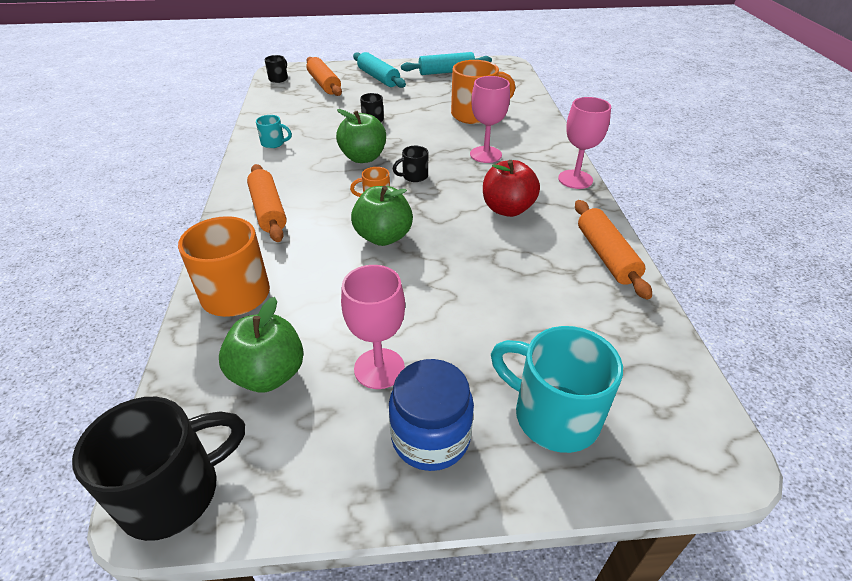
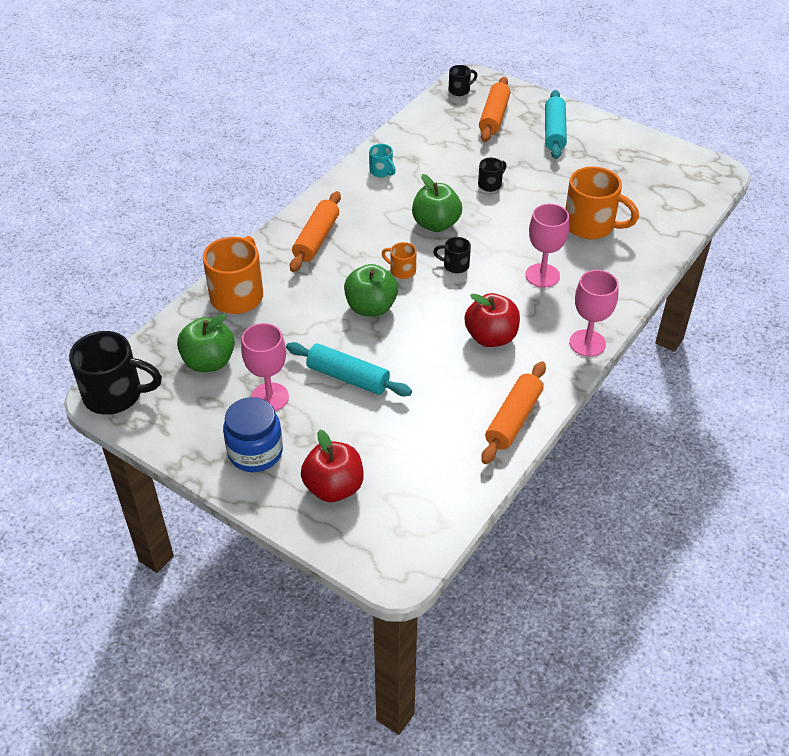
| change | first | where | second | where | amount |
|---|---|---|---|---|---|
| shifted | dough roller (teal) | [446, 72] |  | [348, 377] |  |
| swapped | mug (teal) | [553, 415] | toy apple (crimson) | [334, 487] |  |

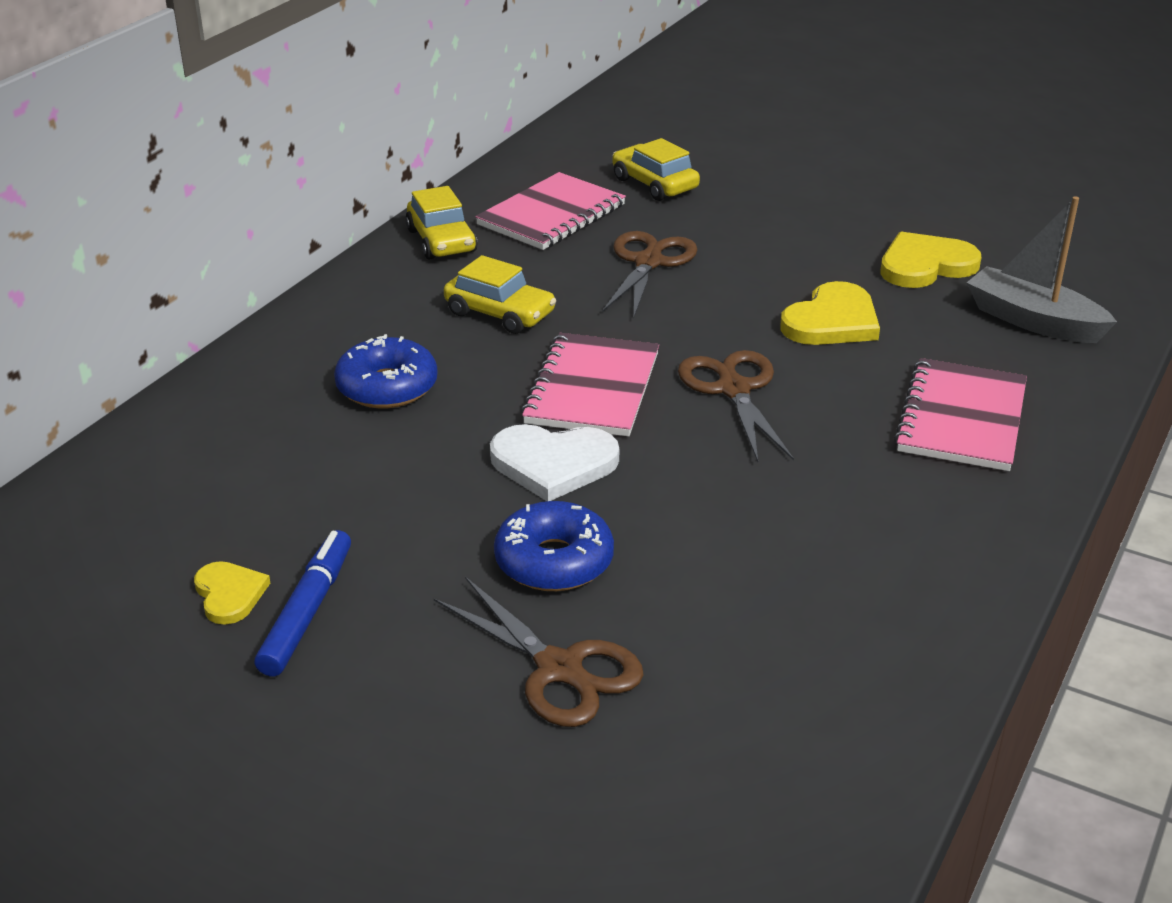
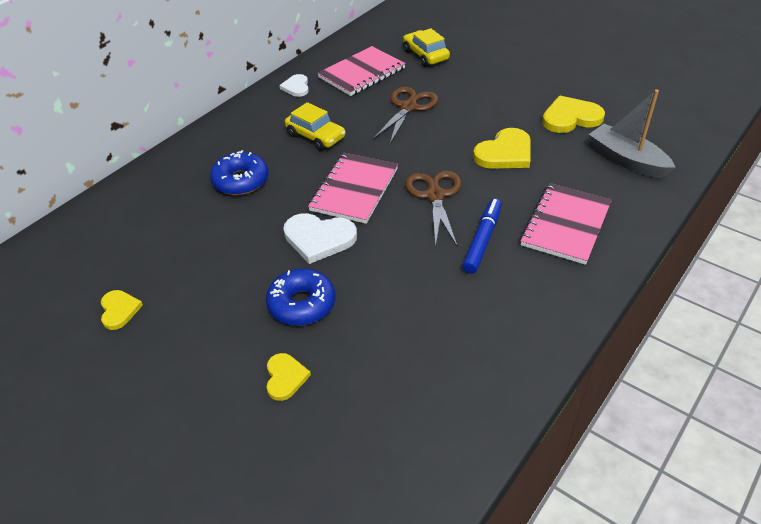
| change | first | where | second | where | amount |
|---|---|---|---|---|---|
| swapped | toy car (bright yellow) | [441, 241] | love heart (snow-white) | [296, 87] |  |
| shifted | marker (blue) | [307, 612] |  | [482, 240] |  |
| swapped | scissors (russet) | [559, 669] | love heart (bright yellow) | [285, 377] |  |

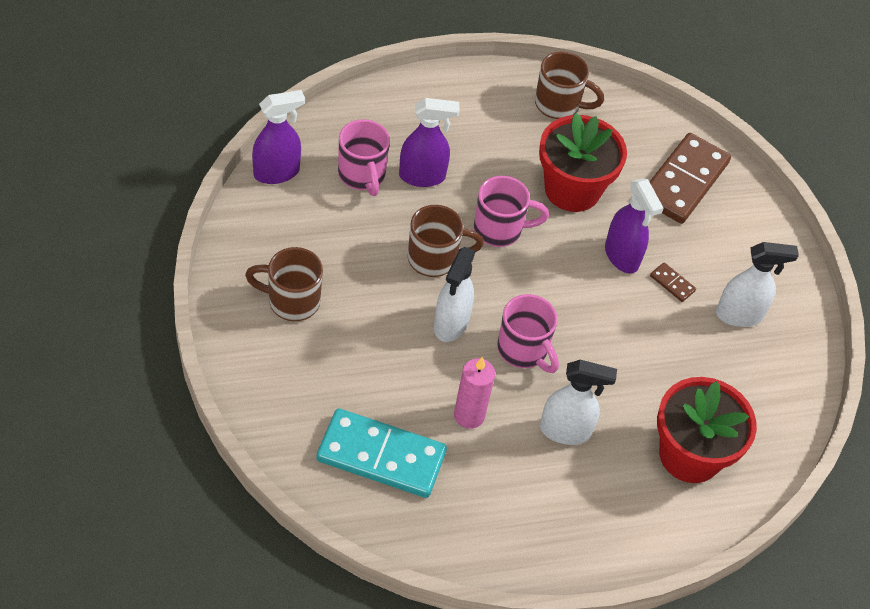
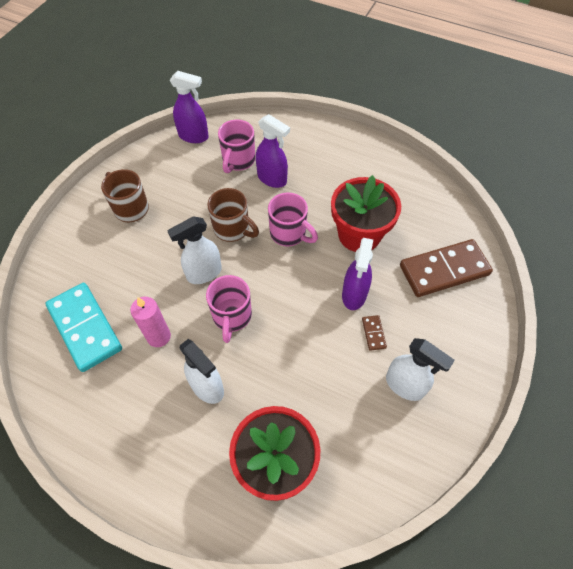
| change | first | where | second | where | amount |
|---|---|---|---|---|---|
| gone | mug (russet) | [559, 105] |  |  |  |

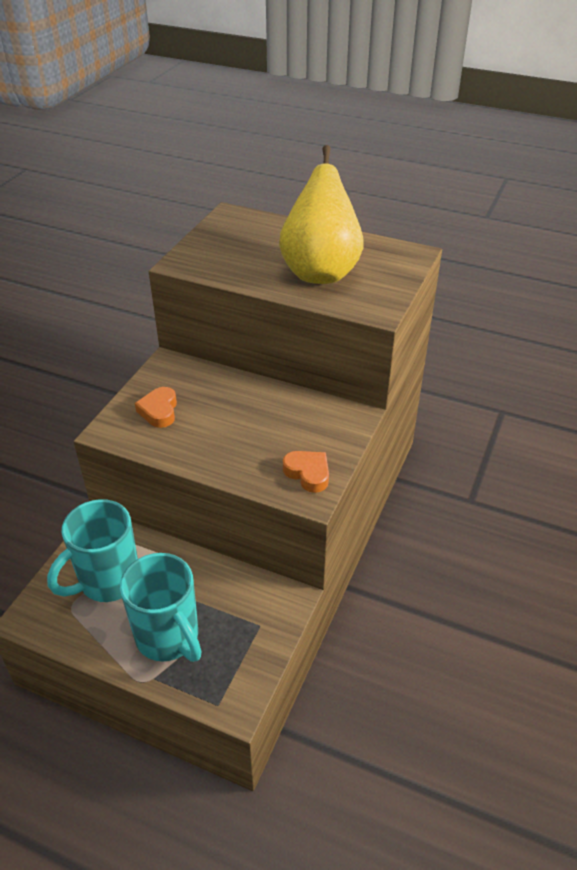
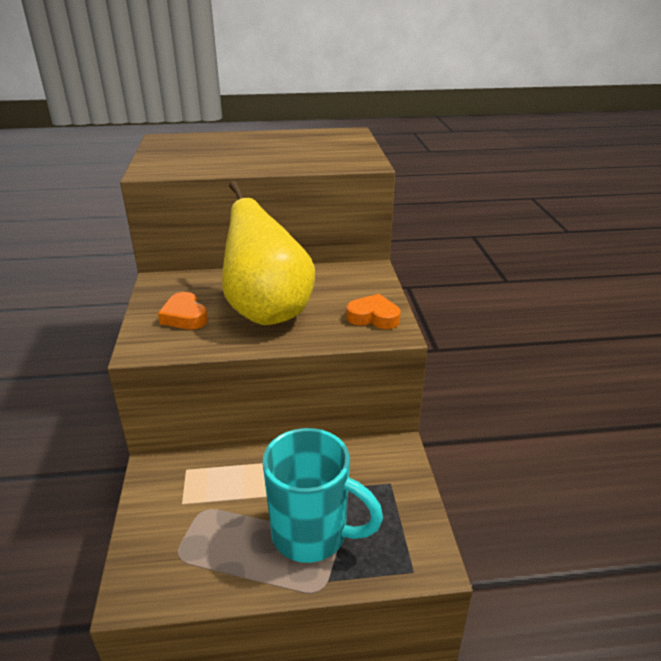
| change | first | where | second | where | amount |
|---|---|---|---|---|---|
| shifted | pear (bright yellow) | [320, 272] |  | [267, 312] |  |
| gone | mug (teal) | [107, 581] |  |  |  |

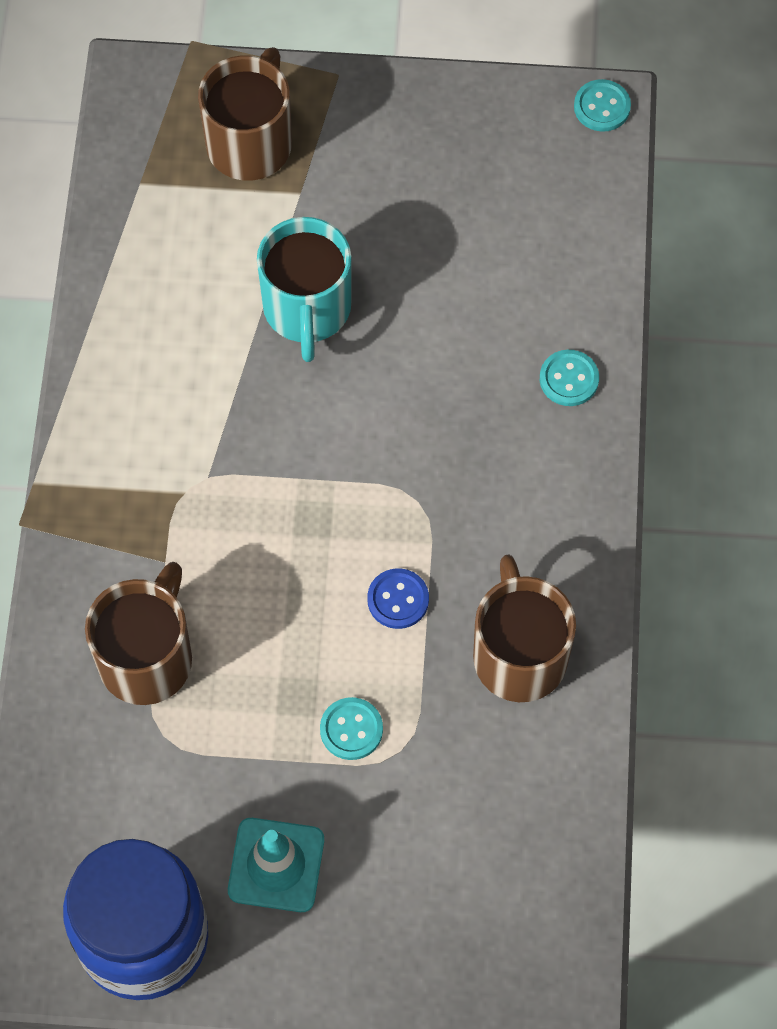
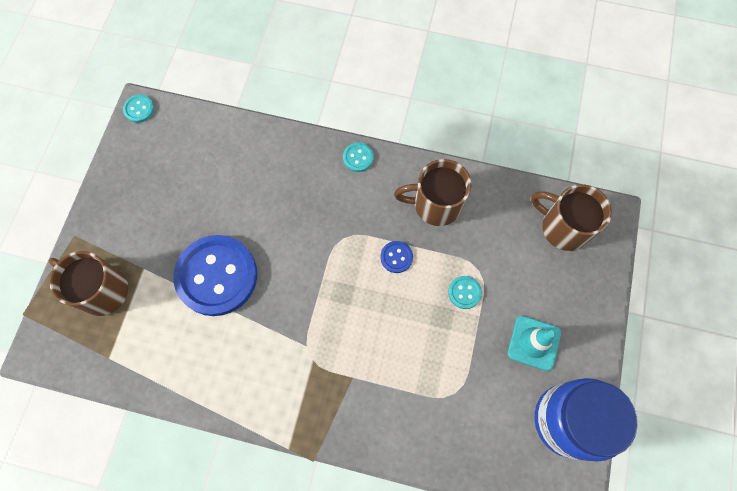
| change | first | where | second | where | amount |
|---|---|---|---|---|---|
| swapped | mug (teal) | [307, 309] | button (blue) | [217, 276] |  |
| shifted | button (teal) | [569, 379] |  | [358, 158] |  |
| shifted | mug (russet) | [147, 658] |  | [563, 227] |  |

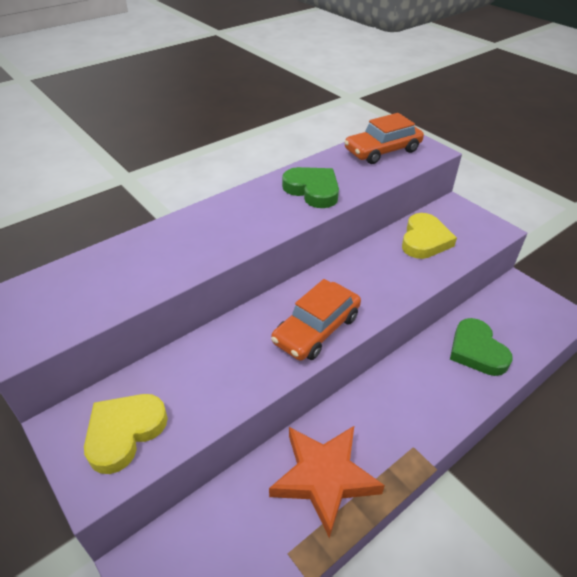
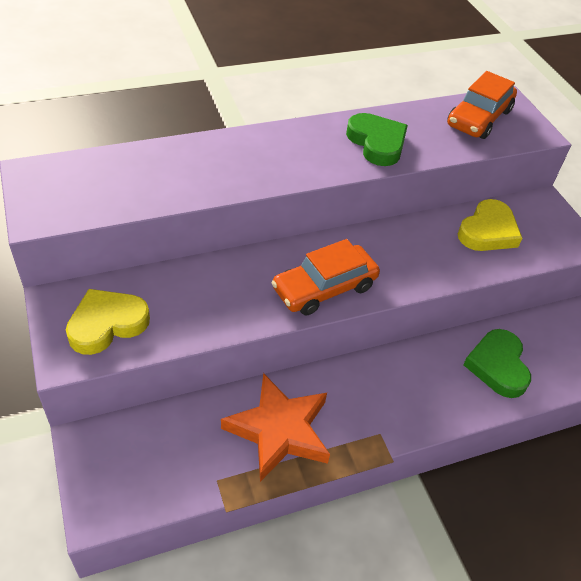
| change | first | where | second | where | amount |
|---|---|---|---|---|---|
| rotated | toy car (orange-coloured) | [382, 150] |  | [478, 118] | 45 degrees counterclockwise |

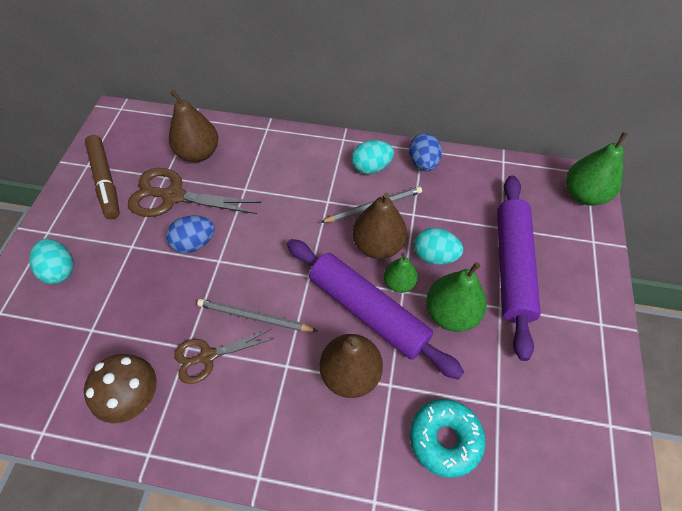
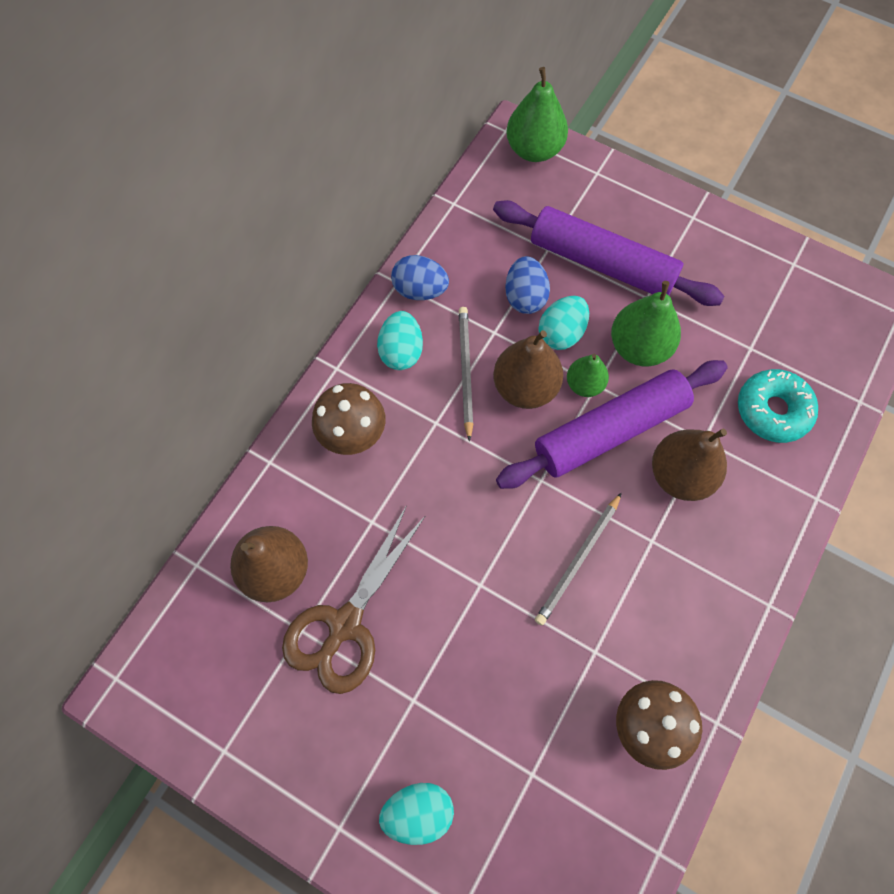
| change | first | where | second | where | amount |
|---|---|---|---|---|---|
| gone | marker (russet) | [106, 181] |  |  |  |
| shifted | egg (blue) | [194, 243] |  | [525, 297] |  |
| gone | scissors (russet) | [207, 356] |  |  |  |
| new |  |  | fungus (russet) | [353, 437] |  |

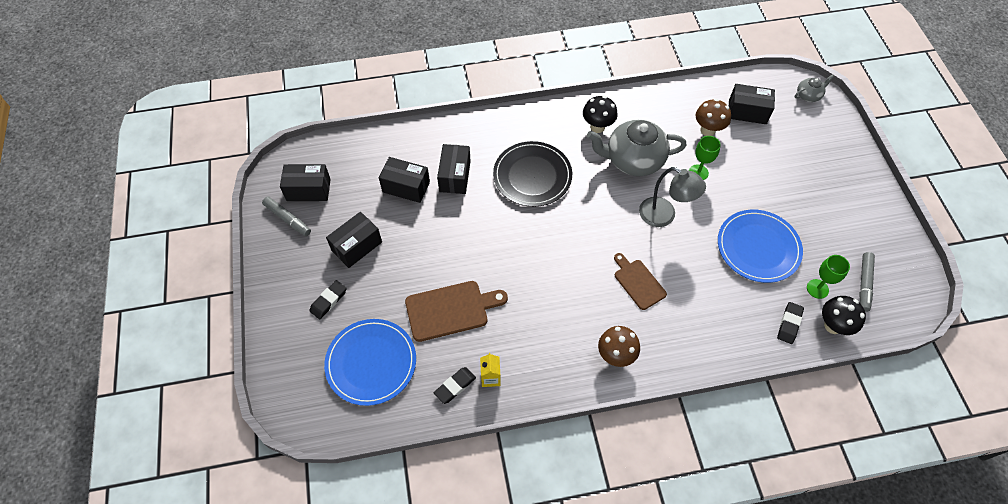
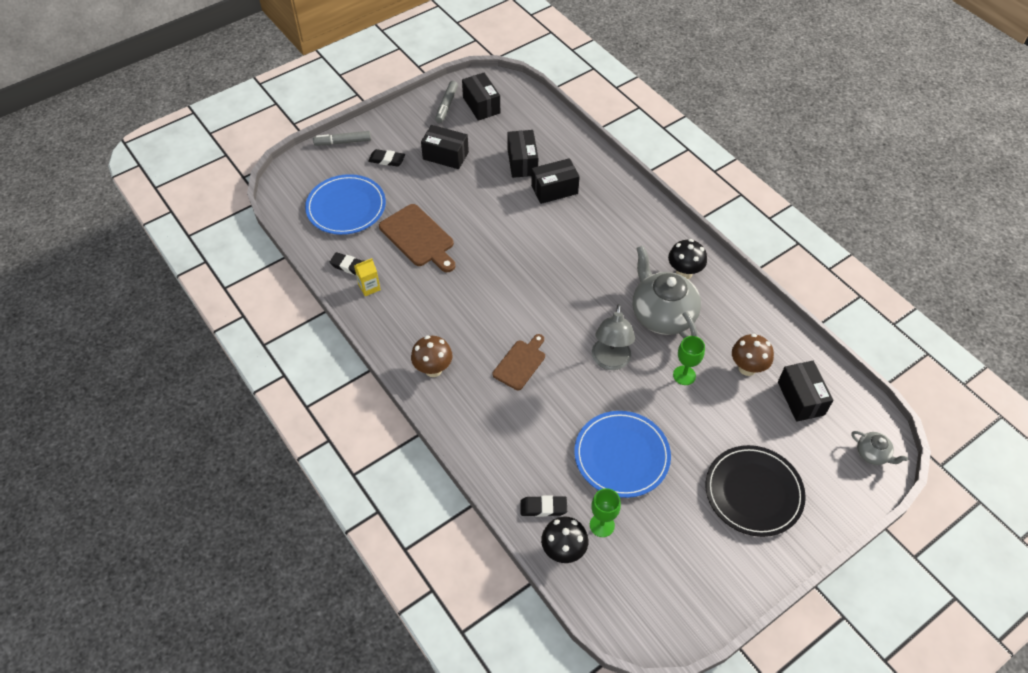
| change | first | where | second | where | amount |
|---|---|---|---|---|---|
| shifted | flat dish (jet-black) | [532, 176] |  | [753, 492] |  |
| shifted | marker (gray) | [864, 284] |  | [343, 142] |  |

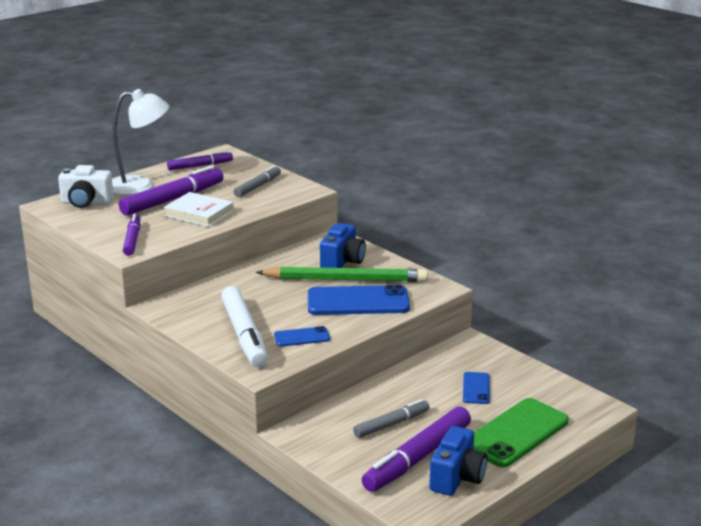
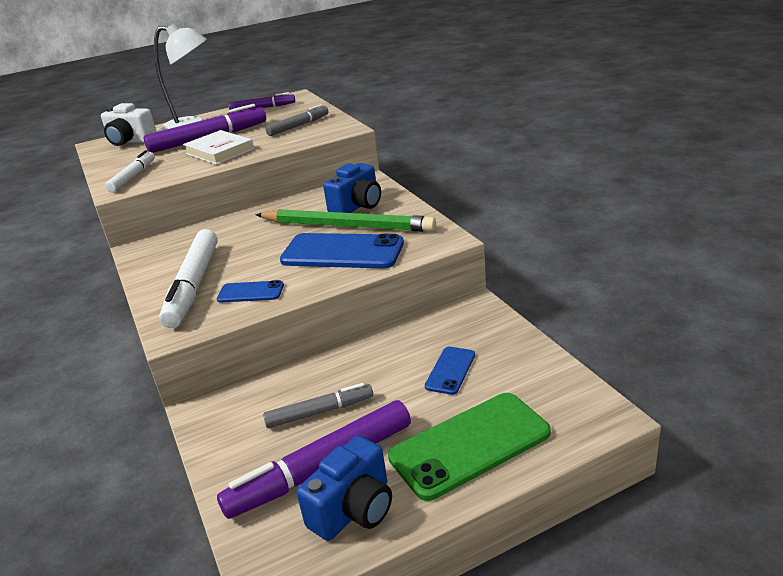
| change | first | where | second | where | amount |
|---|---|---|---|---|---|
| repainted | marker (purple) | [132, 240] | marker (snow-white) | [133, 177] |  |

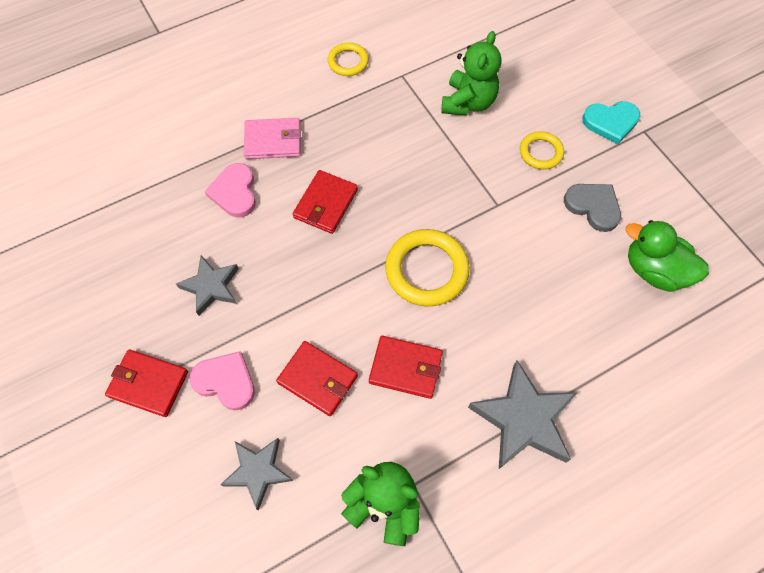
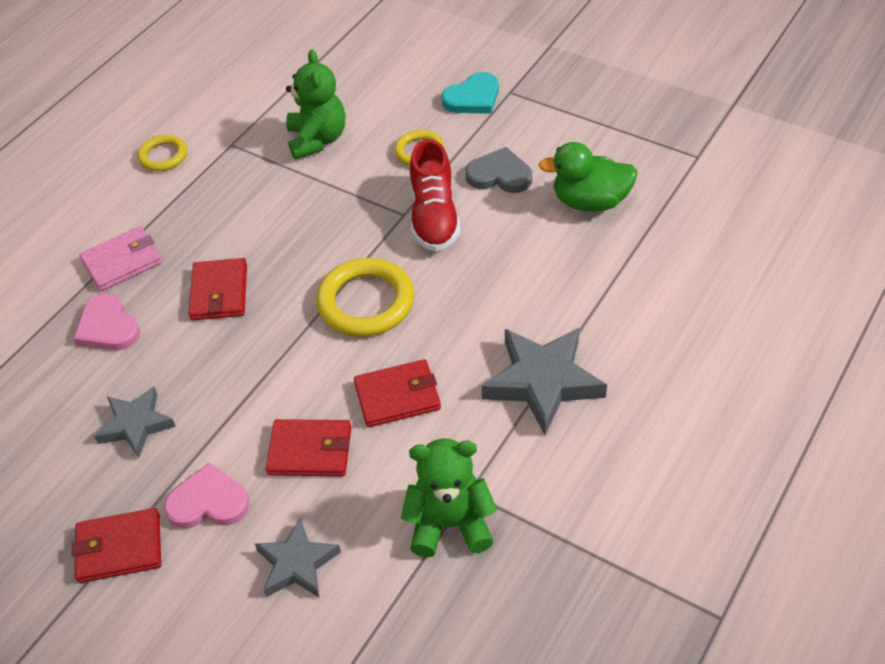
| change | first | where | second | where | amount |
|---|---|---|---|---|---|
| new |  |  | shoe (crimson) | [434, 217] |  |

